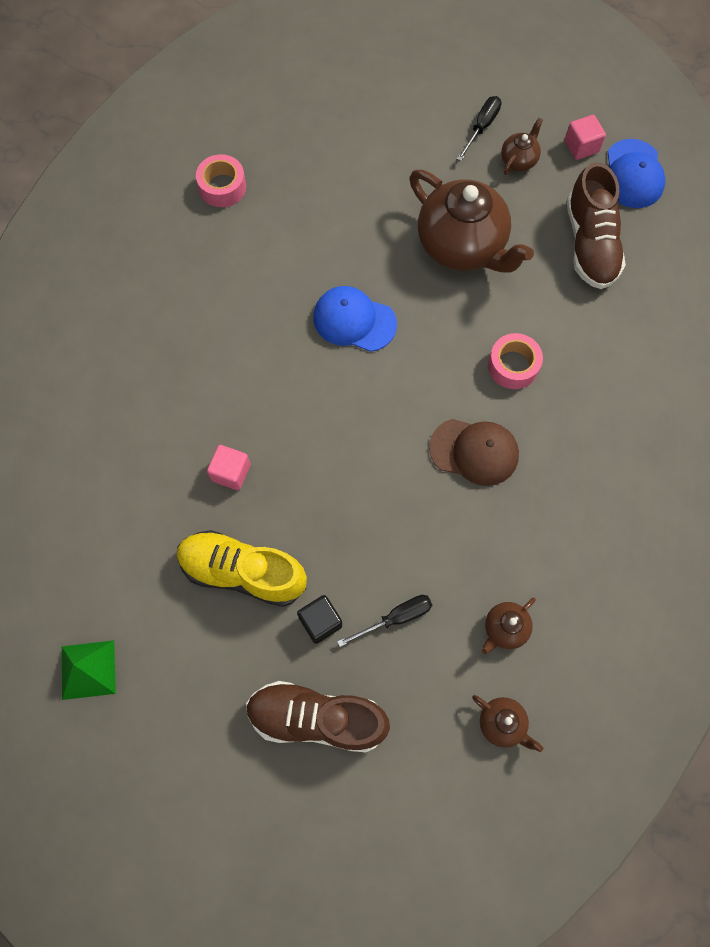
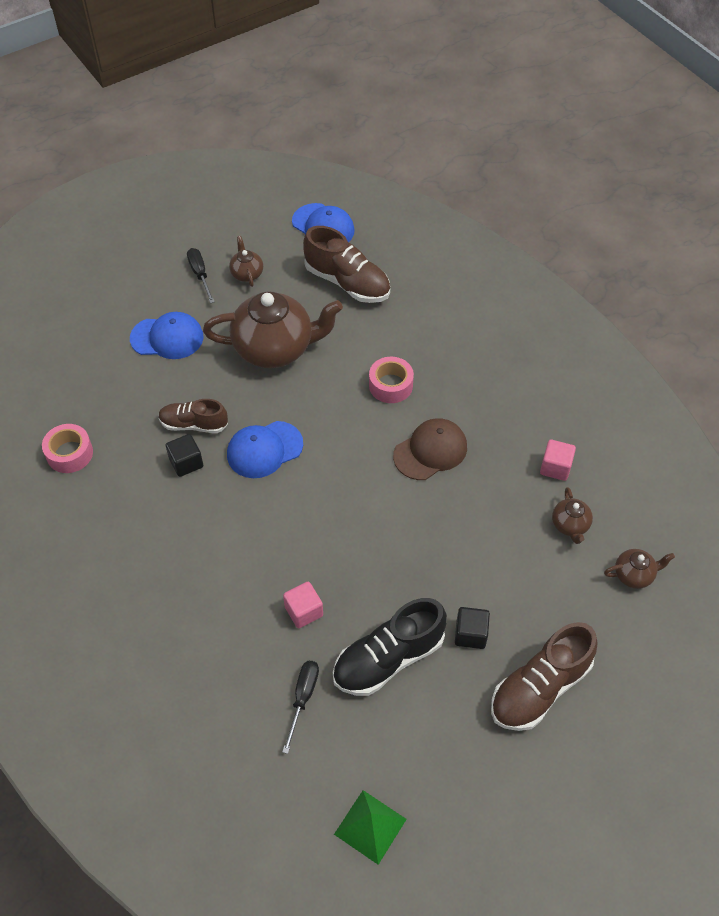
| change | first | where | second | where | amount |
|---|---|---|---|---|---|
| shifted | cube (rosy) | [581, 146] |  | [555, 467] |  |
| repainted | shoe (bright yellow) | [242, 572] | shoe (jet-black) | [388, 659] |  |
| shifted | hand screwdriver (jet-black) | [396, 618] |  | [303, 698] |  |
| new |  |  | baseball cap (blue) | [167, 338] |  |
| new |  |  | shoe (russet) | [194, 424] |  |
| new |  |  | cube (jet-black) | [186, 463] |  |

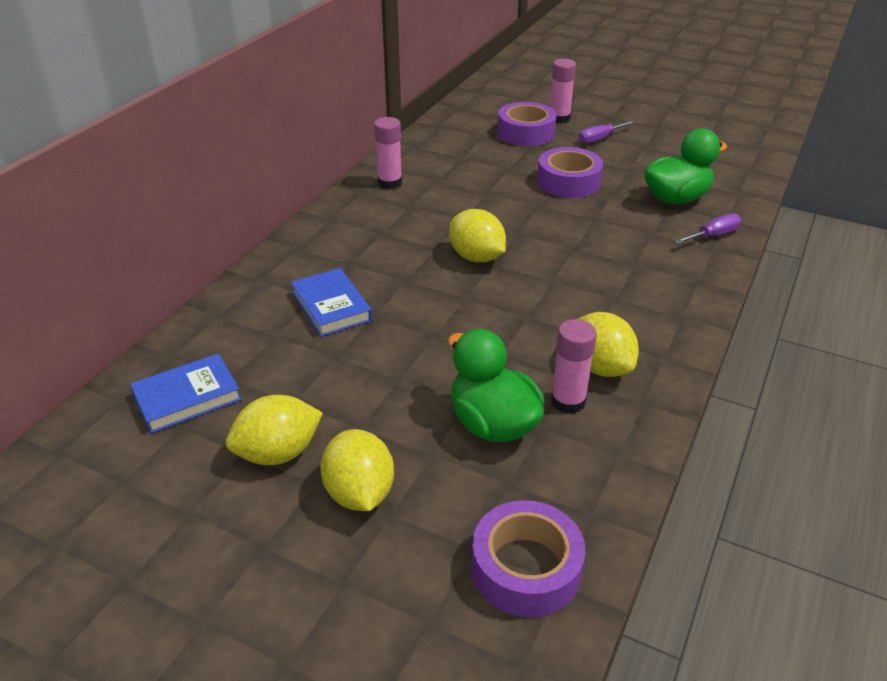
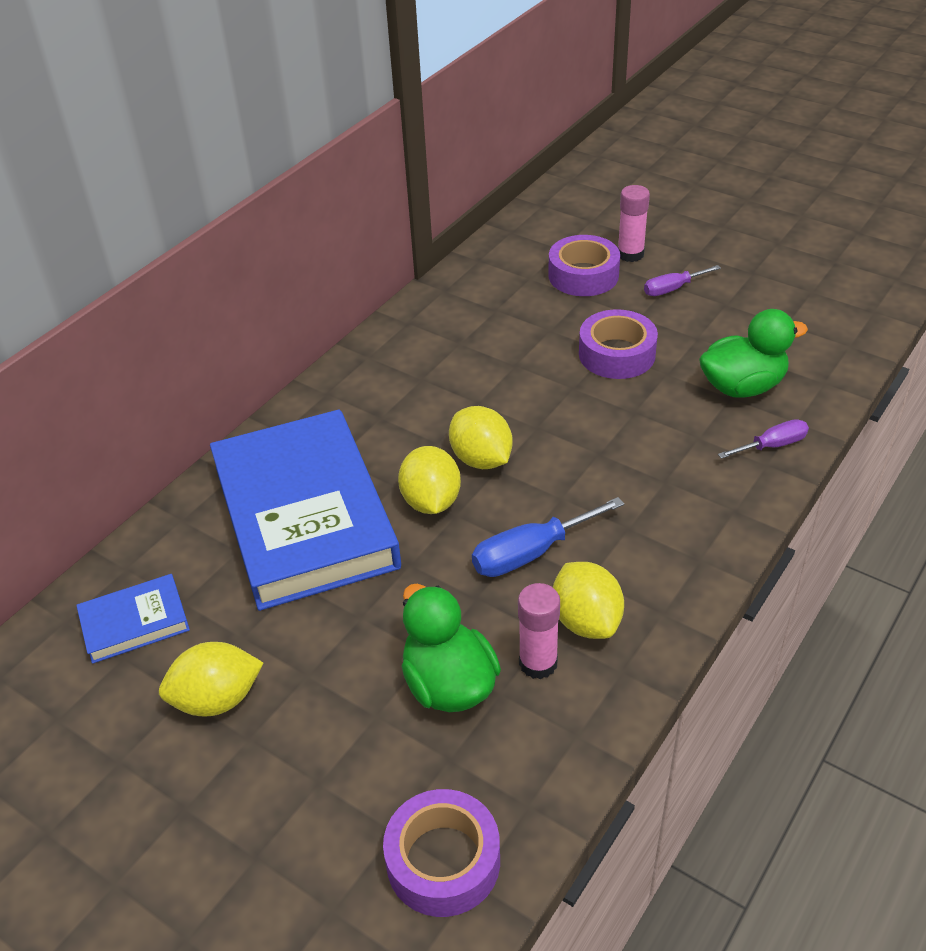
| change | first | where | second | where | amount |
|---|---|---|---|---|---|
| gone | glue (rosy) | [390, 183] |  |  |  |
| scaled | book (blue) | [331, 306] |  | [305, 516] | x2.29 |
| shifted | lemon (bright yellow) | [359, 493] |  | [431, 501] |  |
| new |  |  | hand screwdriver (blue) | [531, 553] |  |

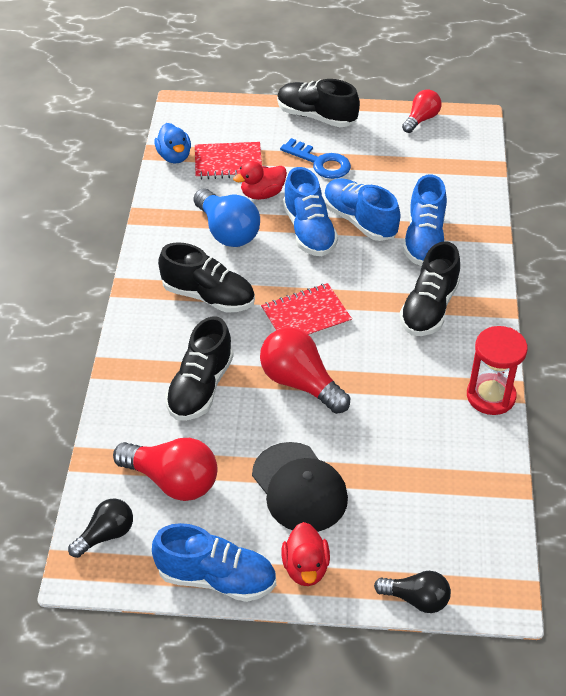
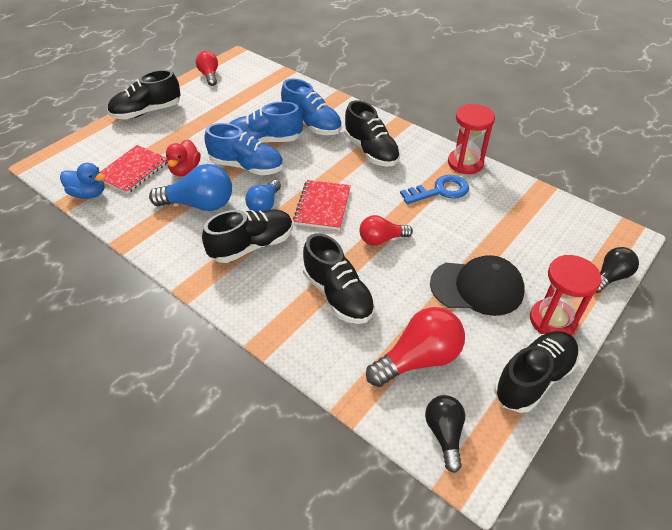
| change | first | where | second | where | amount |
|---|---|---|---|---|---|
| shifted | door key (blue) | [320, 162] |  | [440, 191] |  |
| scaled | light bulb (crimson) | [300, 383] |  | [381, 239] | x0.62 |
| swapped | toy duck (crimson) | [305, 568] | sandglass (crimson) | [552, 320] |  |
| repainted | shoe (blue) | [216, 578] | shoe (jet-black) | [533, 378] |  |
| new |  |  | light bulb (blue) | [264, 204] |  |

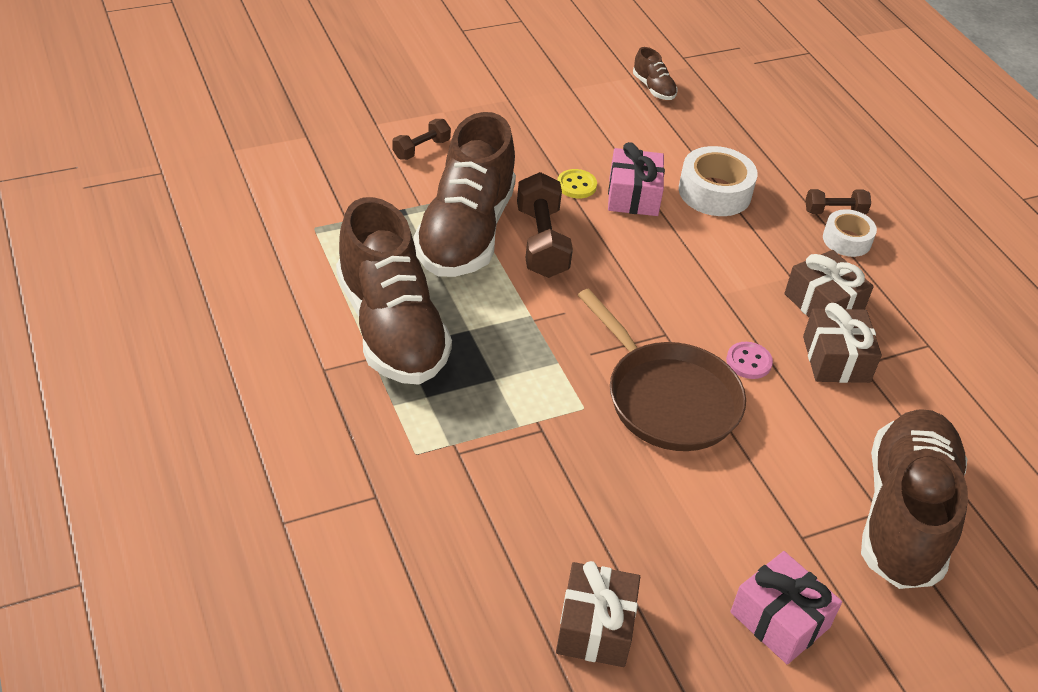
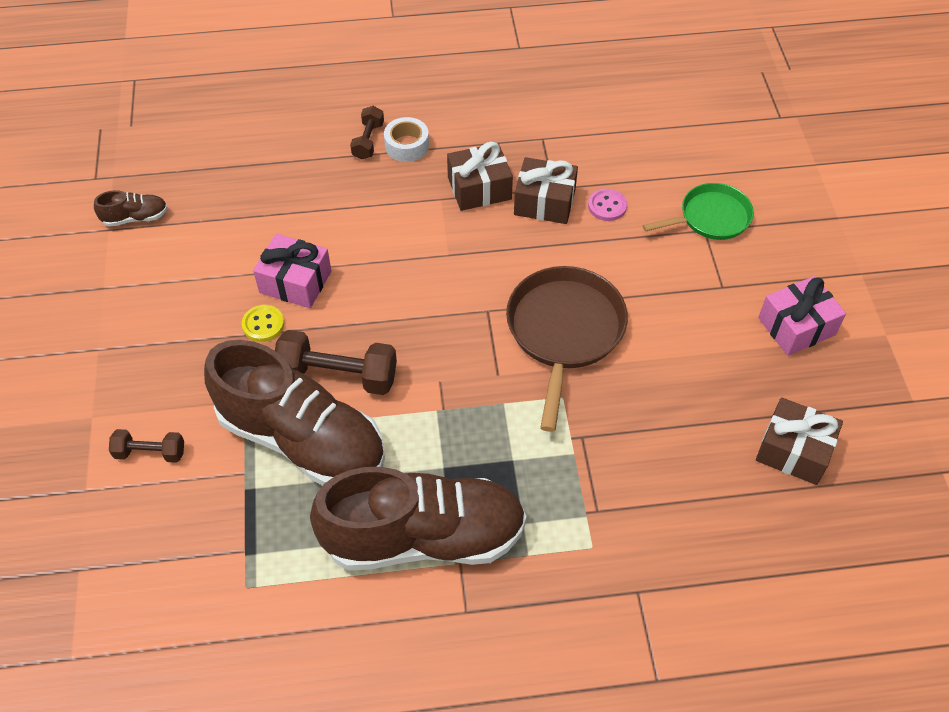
| change | first | where | second | where | amount |
|---|---|---|---|---|---|
| rotated | dumbbell (russet) | [421, 149] |  | [150, 453] | 60 degrees counterclockwise |
| gone | sticky tape (snow-white) | [714, 192] |  |  |  |
| rotated | pan (russet) | [667, 398] |  | [564, 332] | 60 degrees counterclockwise |
| shifted | button (rosy) | [748, 362] |  | [607, 206] |  |
| swapped | shoe (russet) | [904, 516] | pan (emerald) | [710, 218] |  |

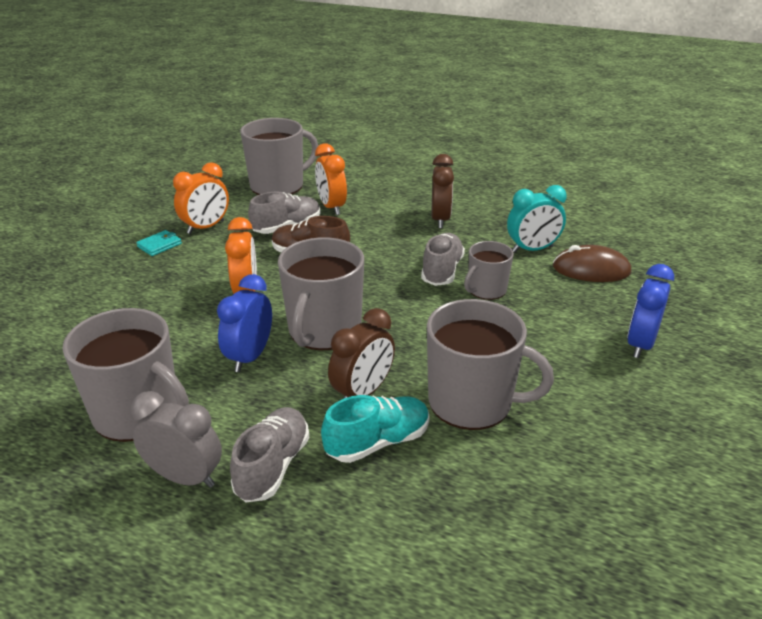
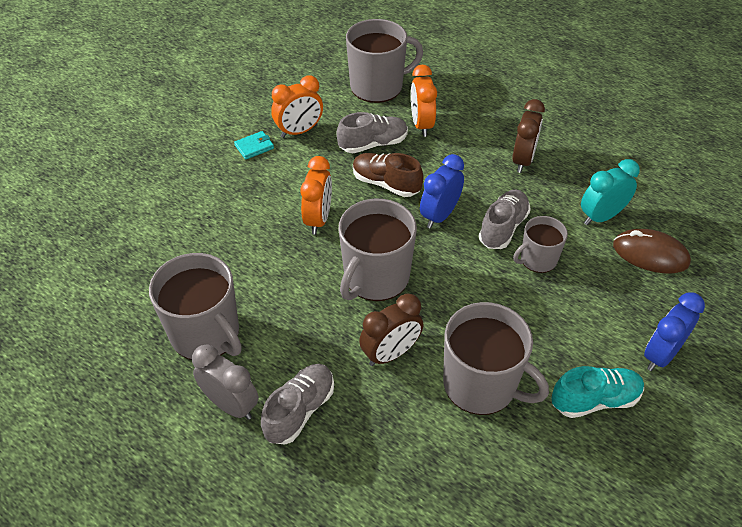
| change | first | where | second | where | amount |
|---|---|---|---|---|---|
| rotated | clock (teal) | [532, 249] |  | [601, 217] | 150 degrees clockwise |
| shifted | clock (blue) | [250, 357] |  | [439, 215] |  |
| shifted | shoe (teal) | [378, 442] |  | [594, 400] |  |

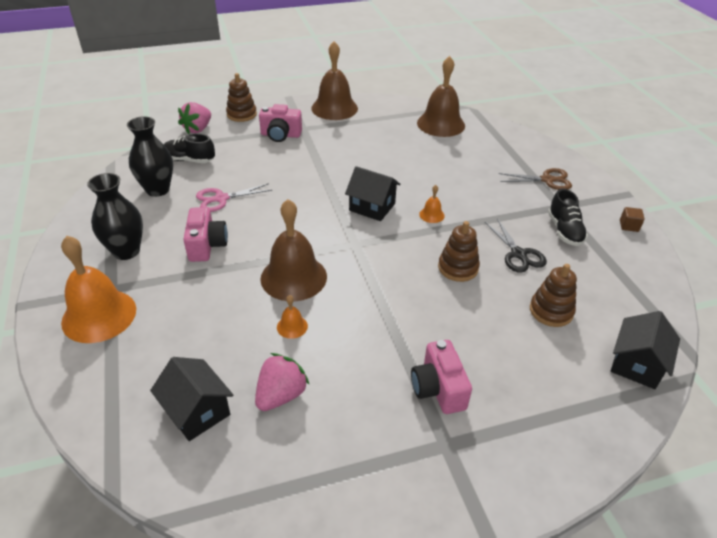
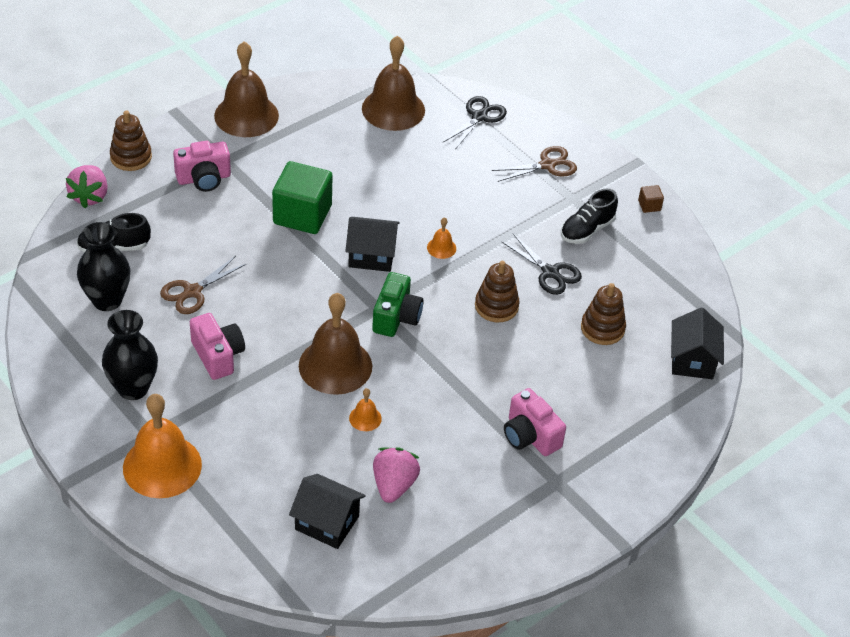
| change | first | where | second | where | amount |
|---|---|---|---|---|---|
| repainted | scissors (rosy) | [221, 199] | scissors (russet) | [192, 292] |  |
| rotated | shoe (jet-black) | [564, 231] |  | [587, 230] | 75 degrees clockwise |
| new |  |  | scissors (jet-black) | [479, 117] |  |
| new |  |  | cube (emerald) | [302, 215] |  |
| new |  |  | compact camera (emerald) | [396, 317] |  |

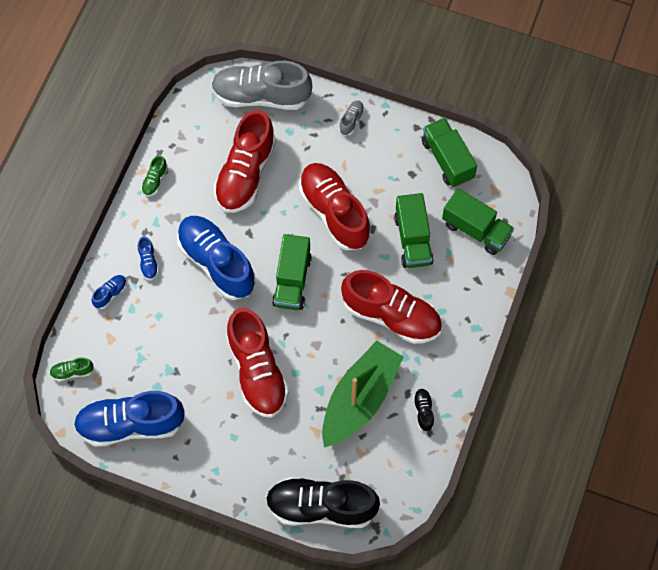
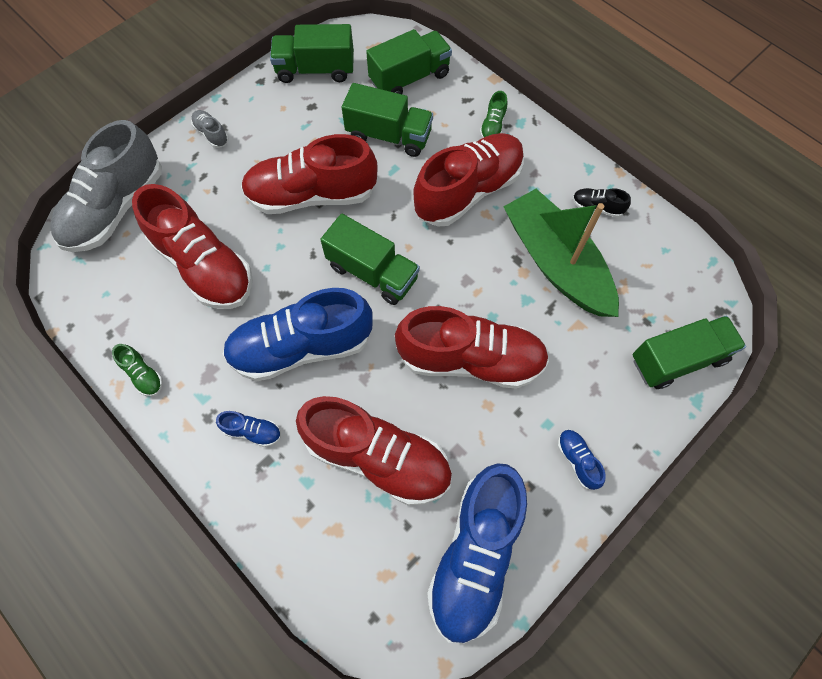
| change | first | where | second | where | amount |
|---|---|---|---|---|---|
| shifted | shoe (blue) | [110, 294] |  | [577, 460] |  |
| shifted | shoe (emerald) | [72, 372] |  | [492, 126] |  |
| swapped | shoe (jet-black) | [321, 507] | truck (emerald) | [677, 359] |  |
| new |  |  | shoe (crimson) | [378, 457] |  |

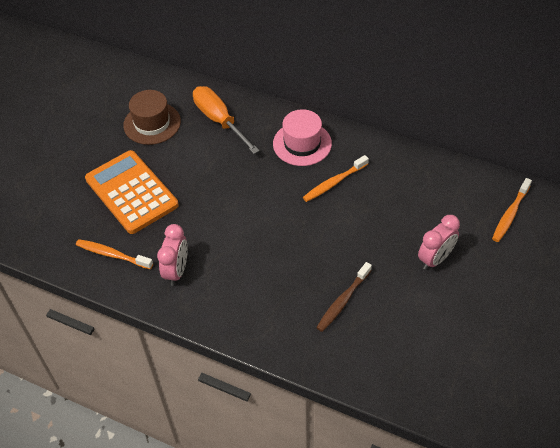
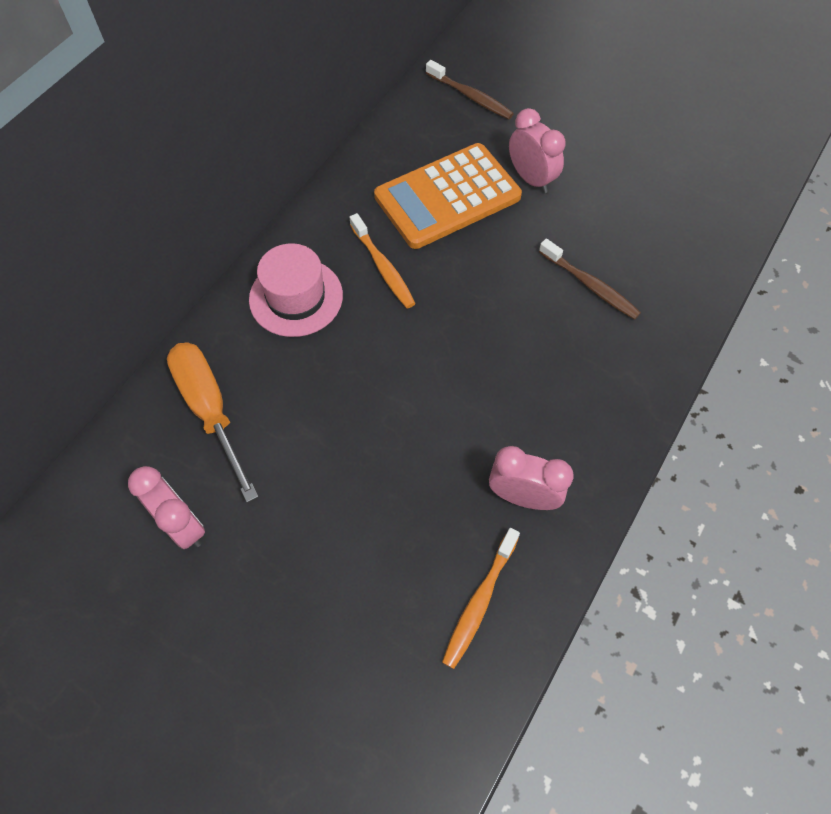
| change | first | where | second | where | amount |
|---|---|---|---|---|---|
| rotated | hand screwdriver (orange-coloured) | [219, 120] |  | [210, 410] | 90 degrees clockwise |
| swapped | tall hat (russet) | [152, 123] | clock (rosy) | [182, 525] |  |
| shifted | calculator (orange-coloured) | [131, 192] |  | [447, 197] |  |
| repainted | tooth brush (orange-coloured) | [510, 214] | tooth brush (russet) | [470, 96] |  |

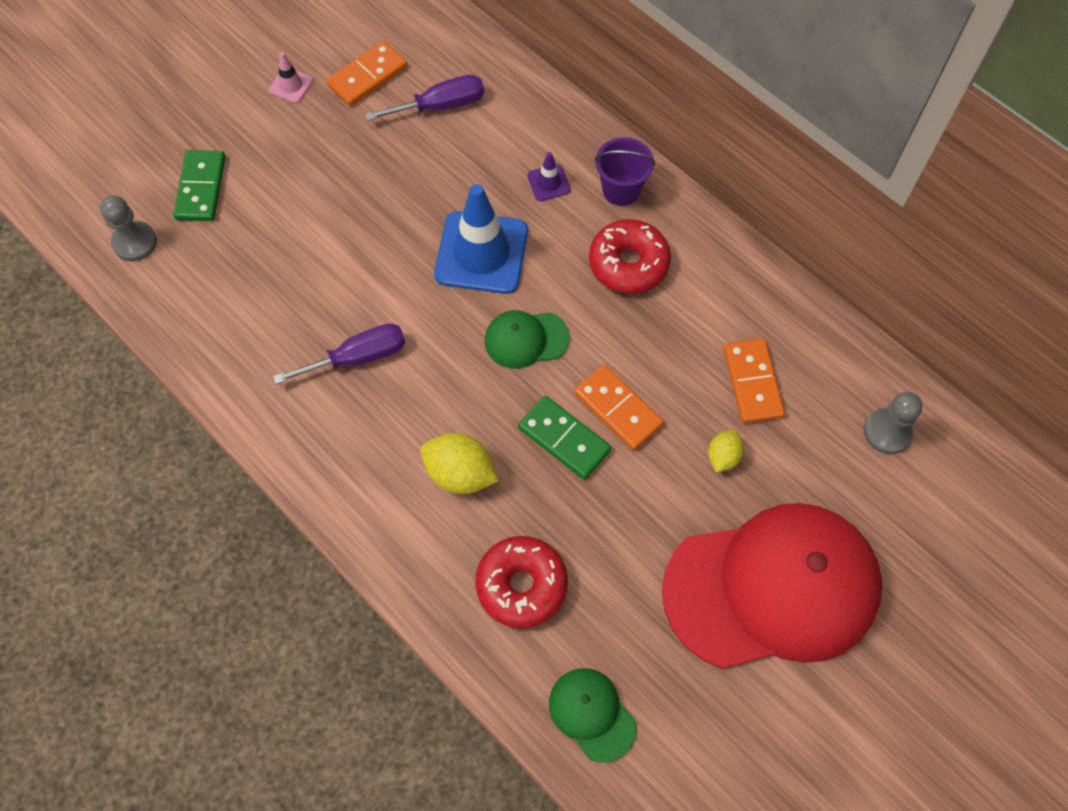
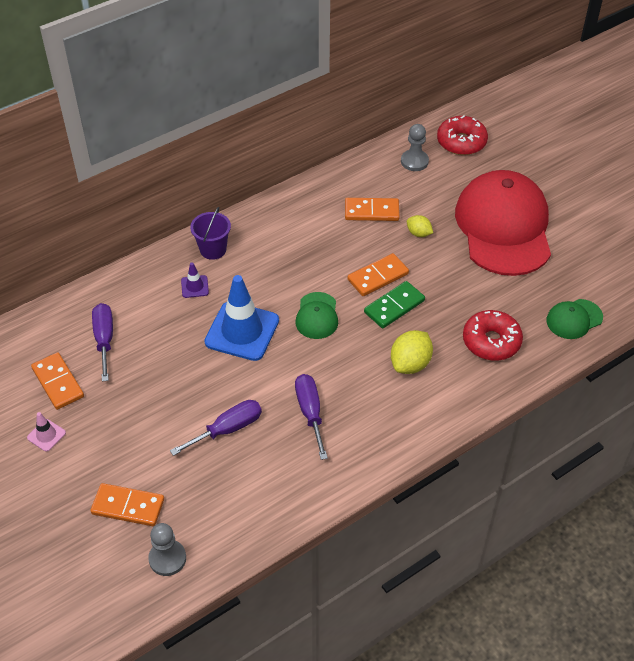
| change | first | where | second | where | amount |
|---|---|---|---|---|---|
| repainted | domino tile (emerald) | [201, 188] | domino tile (orange-coloured) | [128, 506] |  |
| shifted | doughnut (crimson) | [628, 263] |  | [461, 142] |  |
| new |  |  | hand screwdriver (purple) | [228, 429] |  |

